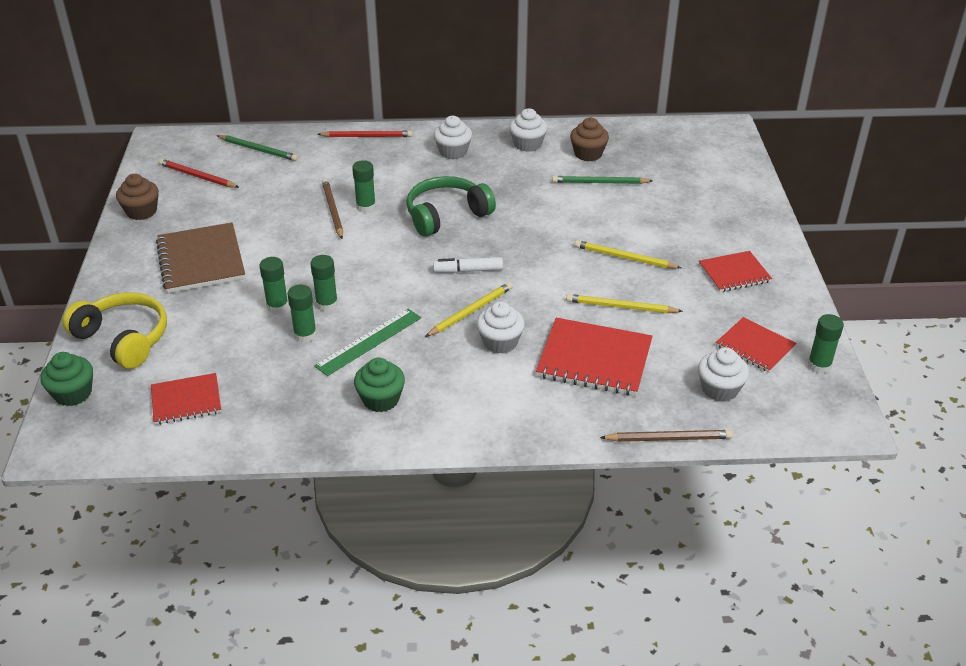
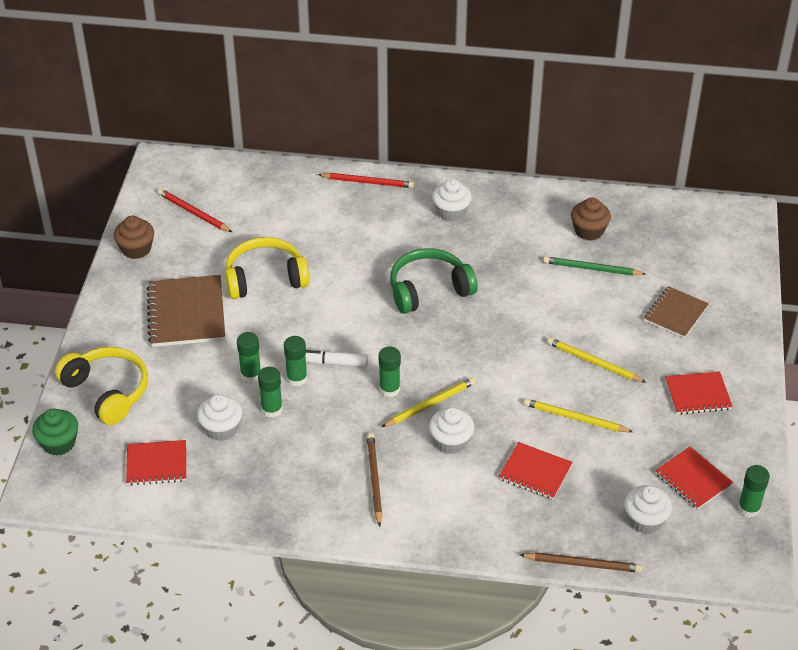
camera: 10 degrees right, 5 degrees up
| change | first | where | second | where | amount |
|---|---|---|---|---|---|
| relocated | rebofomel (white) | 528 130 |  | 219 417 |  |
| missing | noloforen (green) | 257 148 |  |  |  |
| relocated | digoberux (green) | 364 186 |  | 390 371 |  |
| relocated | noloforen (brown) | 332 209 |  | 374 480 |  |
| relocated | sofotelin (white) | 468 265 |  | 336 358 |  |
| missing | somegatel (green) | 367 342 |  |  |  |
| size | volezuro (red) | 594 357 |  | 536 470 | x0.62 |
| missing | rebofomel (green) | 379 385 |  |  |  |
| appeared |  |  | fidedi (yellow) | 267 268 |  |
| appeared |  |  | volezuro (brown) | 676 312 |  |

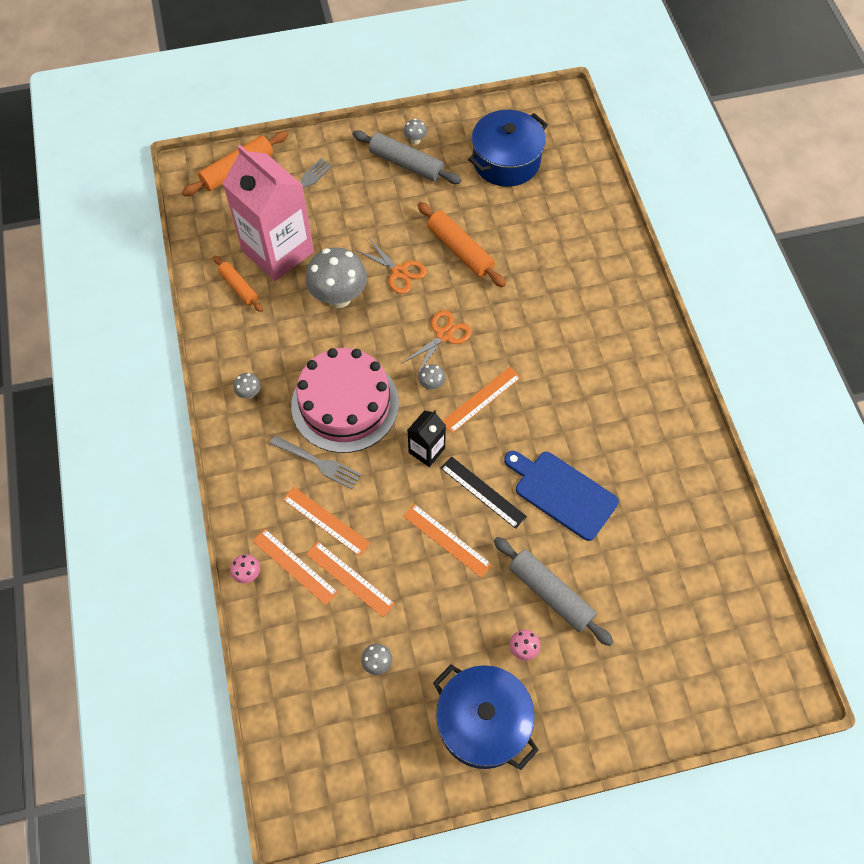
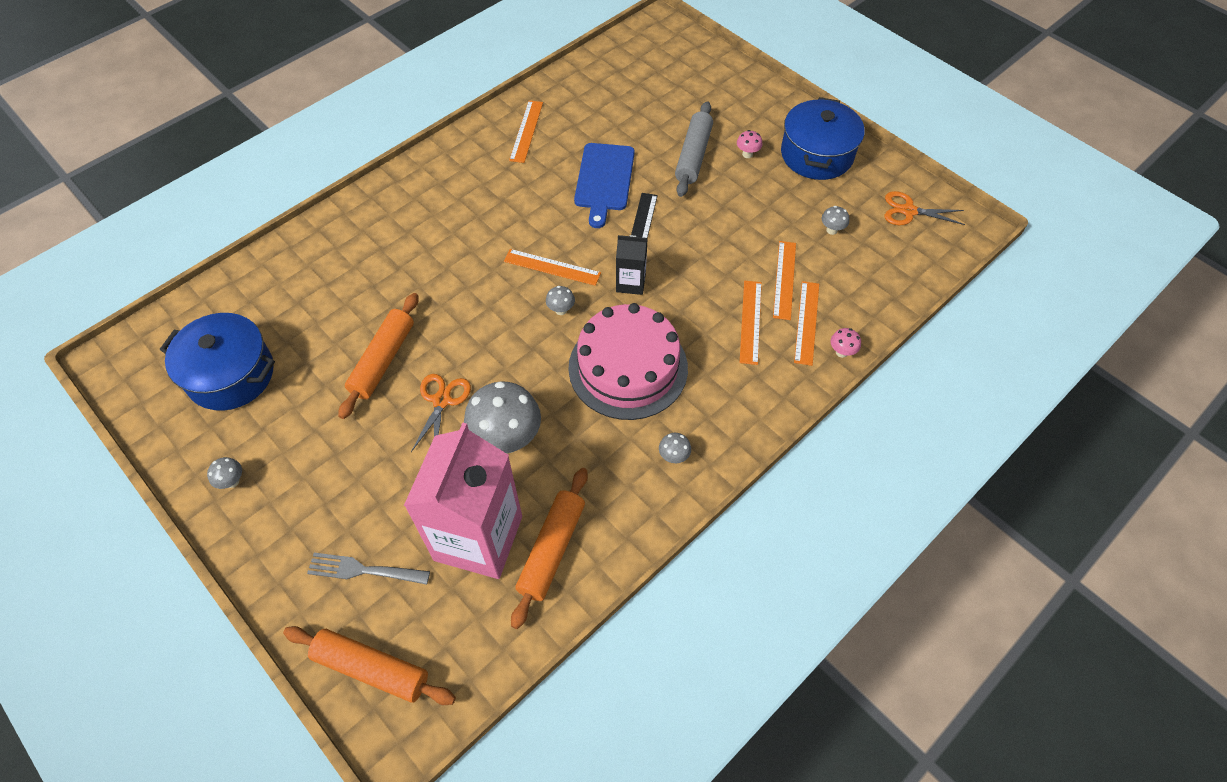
camera: 120 degrees left, 5 degrees down
| change | first | where | second | where | amount |
|---|---|---|---|---|---|
| missing | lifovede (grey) | 407 157 |  |  |  |
| size | lifovede (orange) | 238 284 |  | 549 548 | x1.58 |
| relocated | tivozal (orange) | 437 342 |  | 925 208 |  |
| missing | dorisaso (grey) | 315 462 |  |  |  |
| relocated | somegatel (orange) | 447 541 |  | 526 131 |  |

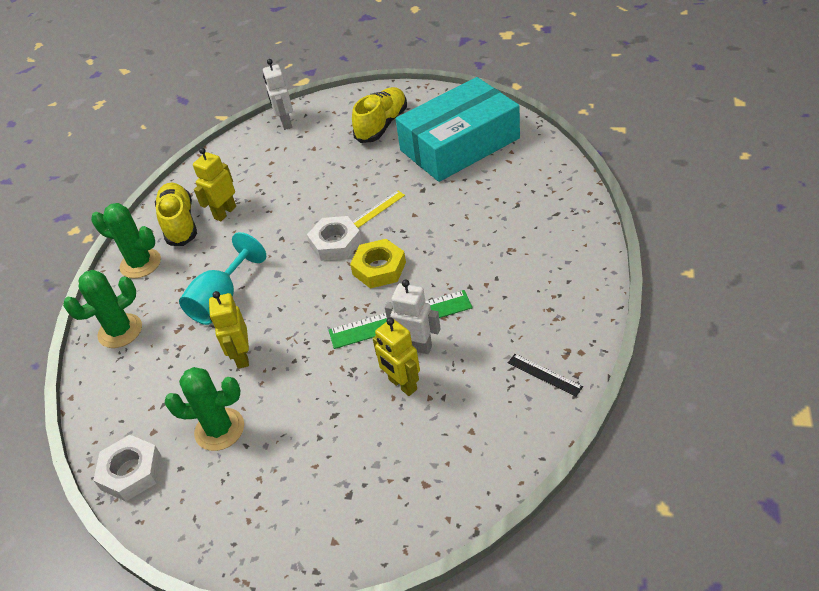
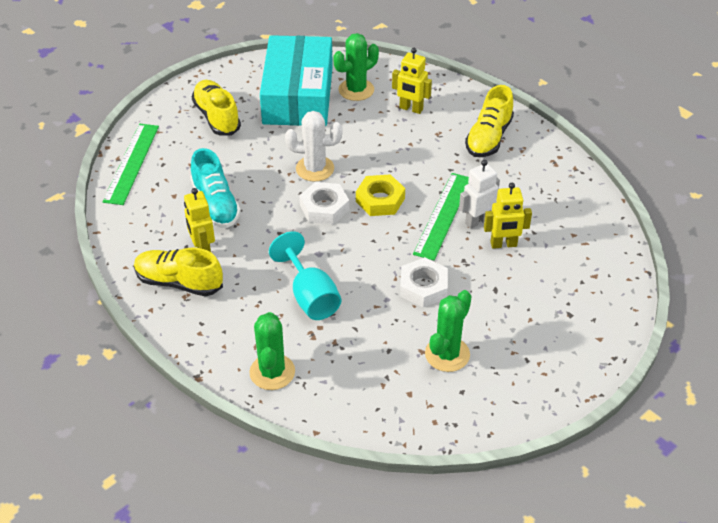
camera: 60 degrees left, 0 degrees up
| change | first | where | second | where | amount |
|---|---|---|---|---|---|
| exchanged | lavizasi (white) | 278 94 | somegatel (green) | 131 164 |  |
| exchanged | somegatel (yellow) | 378 209 | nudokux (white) | 314 146 |  |
| relocated | nudokux (green) | 126 240 |  | 356 67 |  |
| relocated | lavizasi (yellow) | 229 330 |  | 412 81 |  |
| missing | somegatel (black) | 545 375 |  |  |  |
| relocated | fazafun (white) | 127 468 |  | 424 282 |  |
| appeared |  |  | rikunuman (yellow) | 489 121 |  |
| appeared |  |  | rikunuman (turquoise) | 215 188 |  |

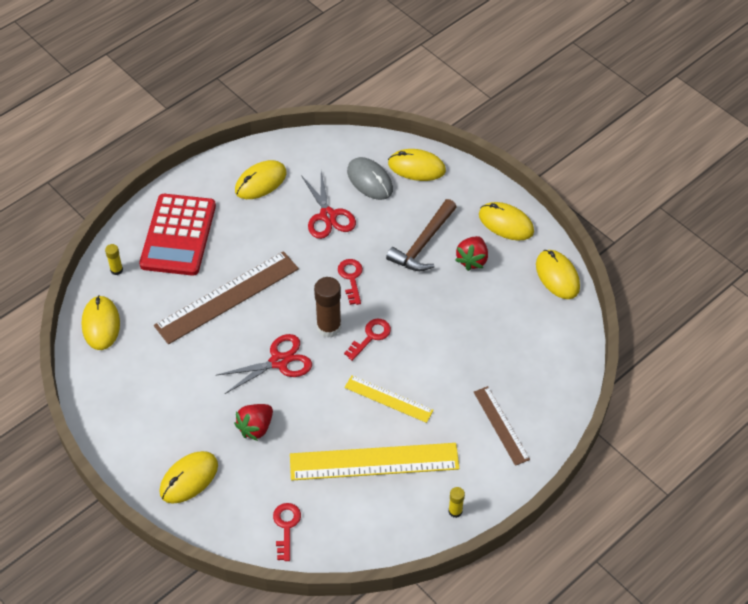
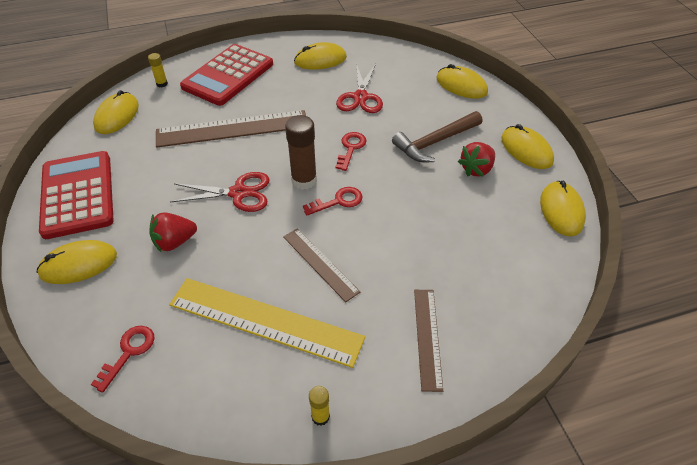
camera: 25 degrees right, 5 degrees down
| change | first | where | second | where | amount |
|---|---|---|---|---|---|
| missing | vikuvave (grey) | 370 178 |  |  |  |
| colour | somegatel (yellow) | 389 399 | somegatel (brown) | 321 265 |  |
| appeared |  |  | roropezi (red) | 76 195 |  |

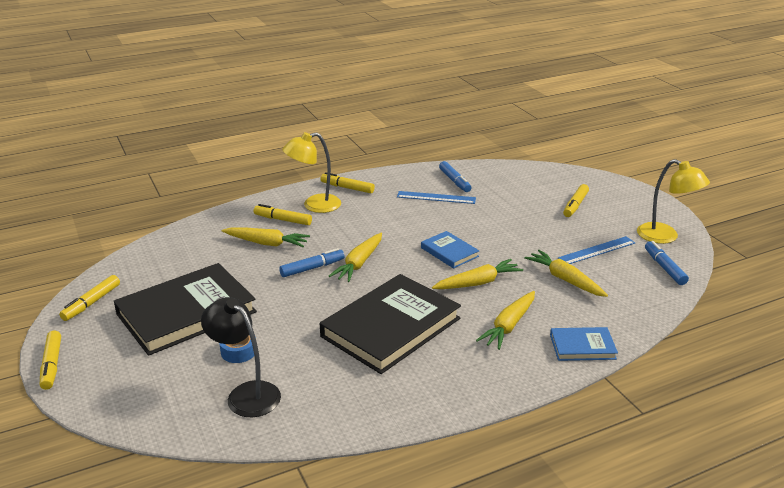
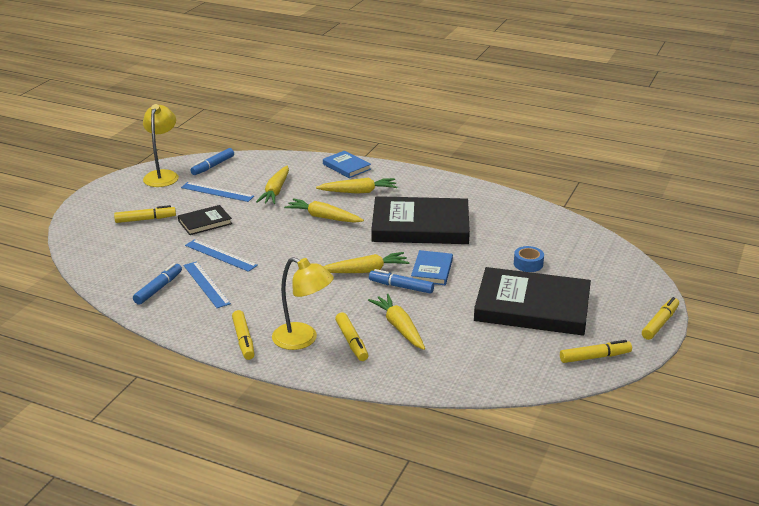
camera: 130 degrees left, 0 degrees up
| change | first | where | second | where | amount |
|---|---|---|---|---|---|
| relocated | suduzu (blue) | 450 250 |  | 432 267 |  |
| missing | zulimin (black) | 241 357 |  |  |  |
| appeared |  |  | suduzu (black) | 205 220 |  |
| appeared |  |  | somegatel (blue) | 221 255 |  |

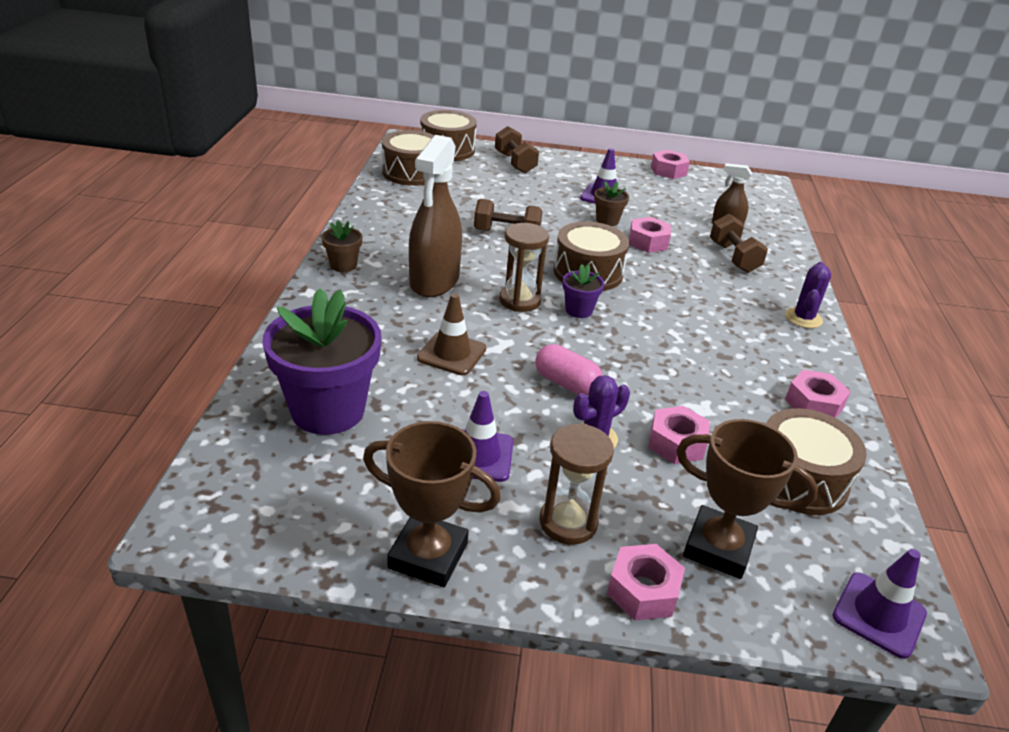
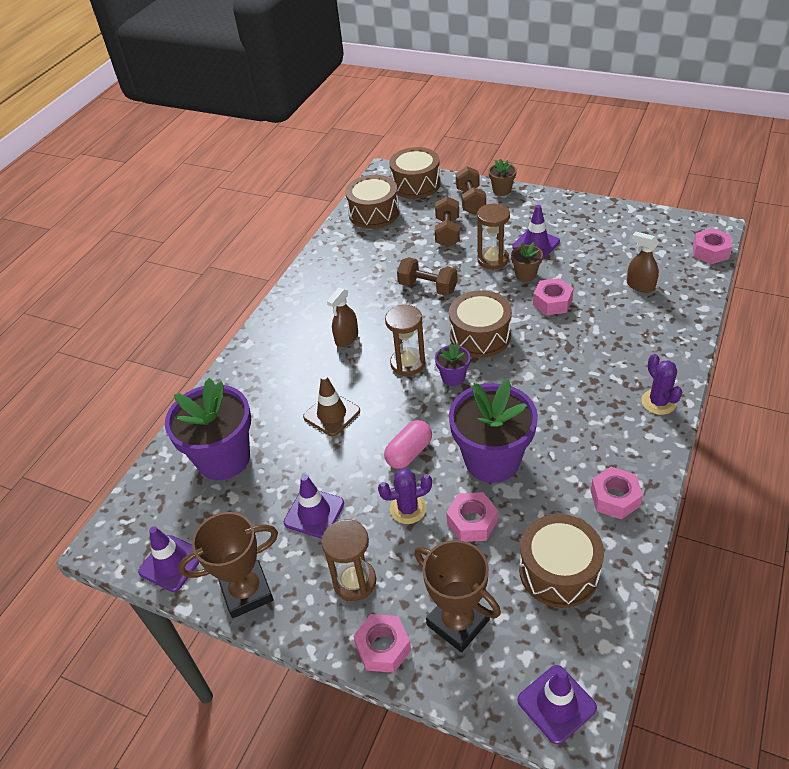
camera: 25 degrees right, 10 degrees up
| change | first | where | second | where | amount |
|---|---|---|---|---|---|
| size | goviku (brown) | 435 216 |  | 342 317 | x0.52 |
| relocated | fazafun (pink) | 670 164 |  | 713 246 |  |
| relocated | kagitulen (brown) | 739 243 |  | 447 221 |  |
| relocated | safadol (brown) | 342 246 |  | 503 177 |  |
| spun | nudokux (purple) | 808 294 |  | 661 384 | 60 degrees counterclockwise |
| spun | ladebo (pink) | 569 370 |  | 408 444 | 75 degrees clockwise |
| spun | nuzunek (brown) | 432 504 |  | 228 565 | 60 degrees counterclockwise |
| appeared |  |  | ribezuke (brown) | 493 236 |  |
| appeared |  |  | safadol (purple) | 493 431 |  |
| appeared |  |  | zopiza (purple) | 168 559 |  |

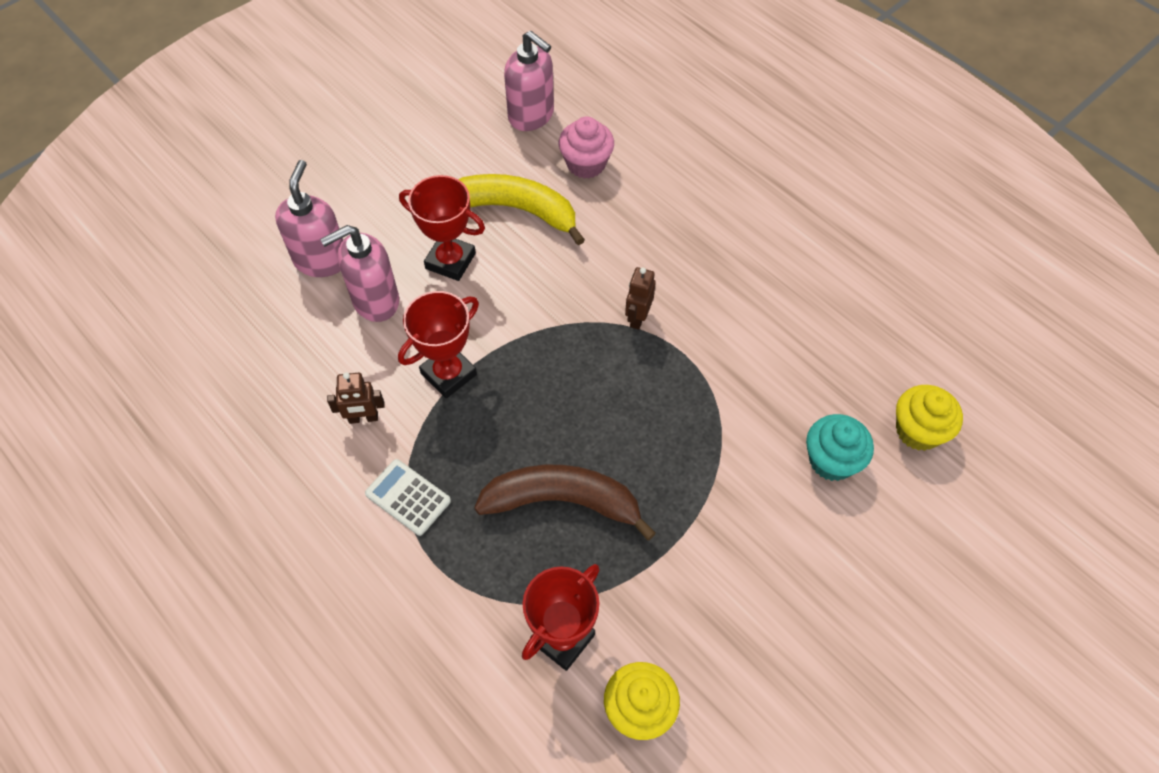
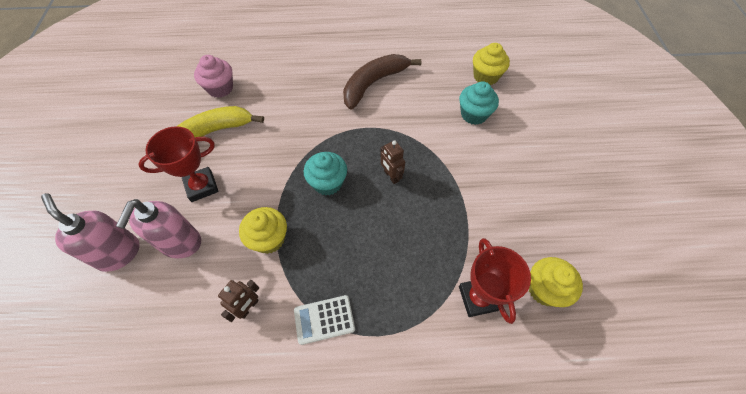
camera: 50 degrees left, 0 degrees up
| change | first | where | second | where | amount |
|---|---|---|---|---|---|
| missing | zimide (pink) | 529 81 |  |  |  |
| relocated | lavizasi (brown) | 640 298 |  | 392 162 |  |
| exchanged | nuzunek (red) | 438 344 | rebofomel (yellow) | 263 230 |  |
| relocated | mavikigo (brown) | 565 502 |  | 382 82 |  |
| appeared |  |  | rebofomel (turquoise) | 325 173 |  |

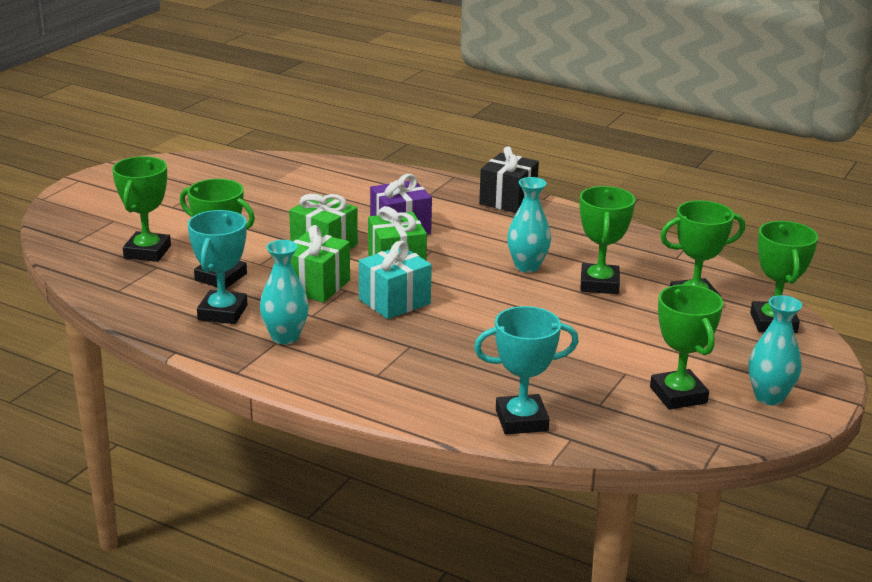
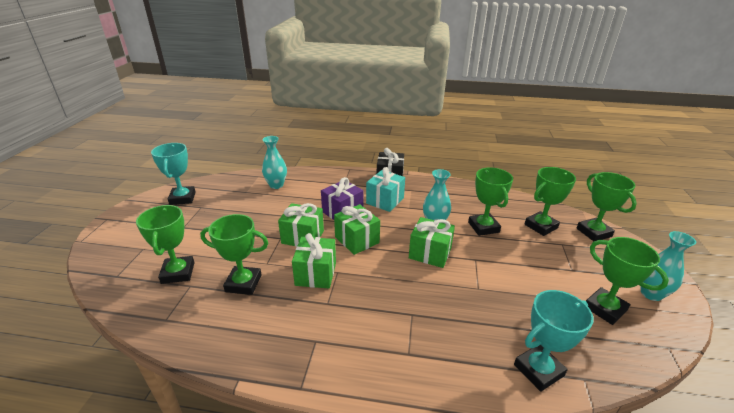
camera: 20 degrees left, 5 degrees up
| change | first | where | second | where | amount |
|---|---|---|---|---|---|
| relocated | nuzunek (turquoise) | 218 267 |  | 173 174 |  |
| relocated | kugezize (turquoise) | 284 292 |  | 274 162 |  |
| relocated | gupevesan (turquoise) | 395 280 |  | 385 189 |  |
| appeared |  |  | gupevesan (green) | 432 242 |  |

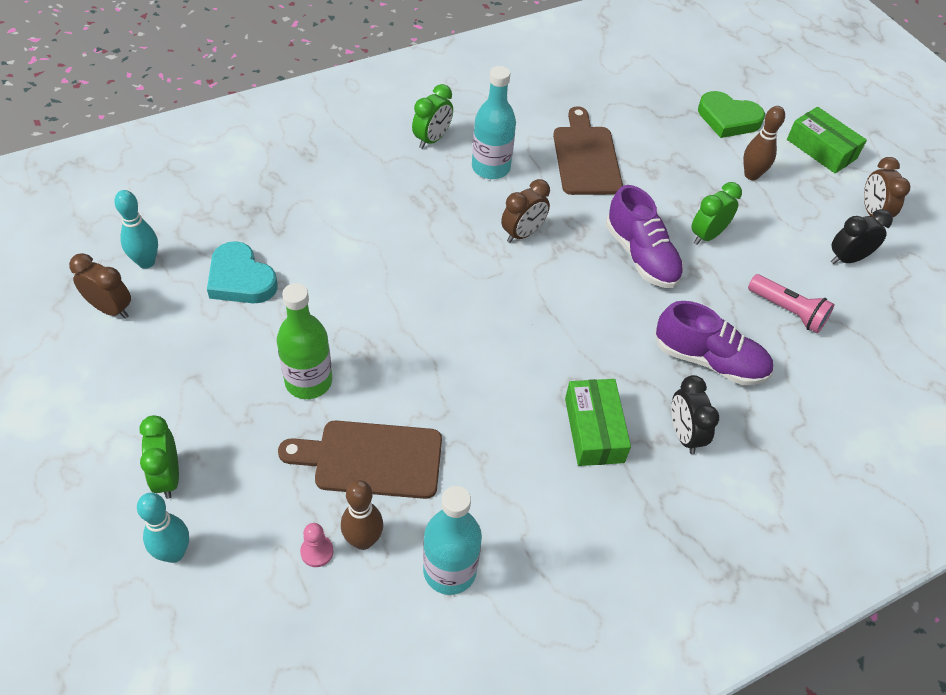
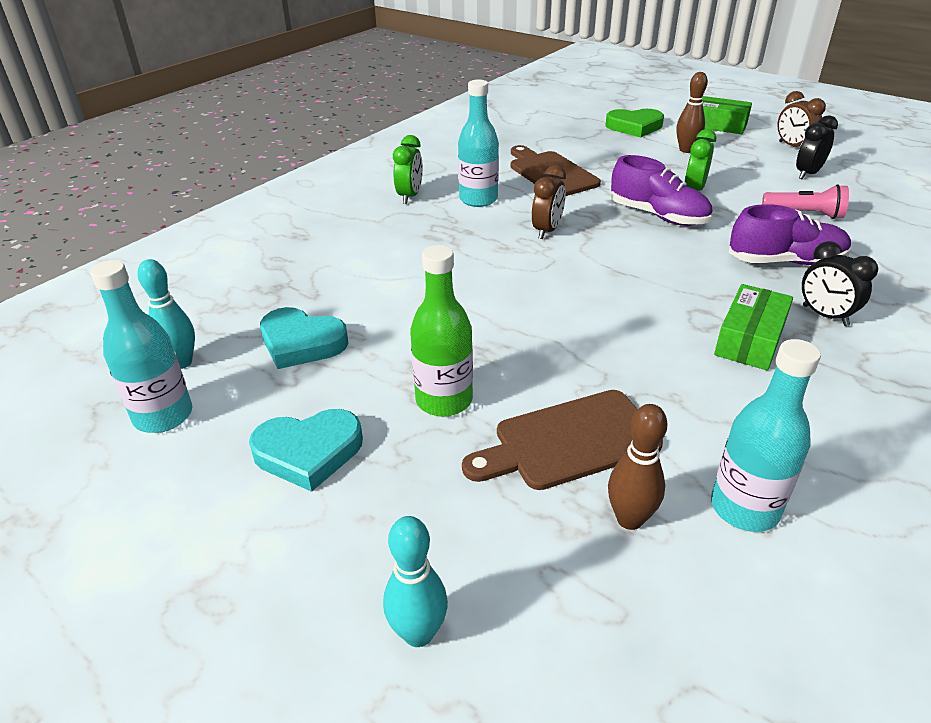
camera: 20 degrees left, 15 degrees down
| change | first | where | second | where | amount |
|---|---|---|---|---|---|
| exchanged | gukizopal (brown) | 100 286 | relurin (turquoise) | 141 346 |  |
| spun | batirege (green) | 598 422 |  | 753 327 | 60 degrees clockwise |
| missing | gukizopal (green) | 159 457 |  |  |  |
| missing | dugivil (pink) | 317 545 |  |  |  |
| appeared |  |  | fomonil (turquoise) | 306 450 |  |

